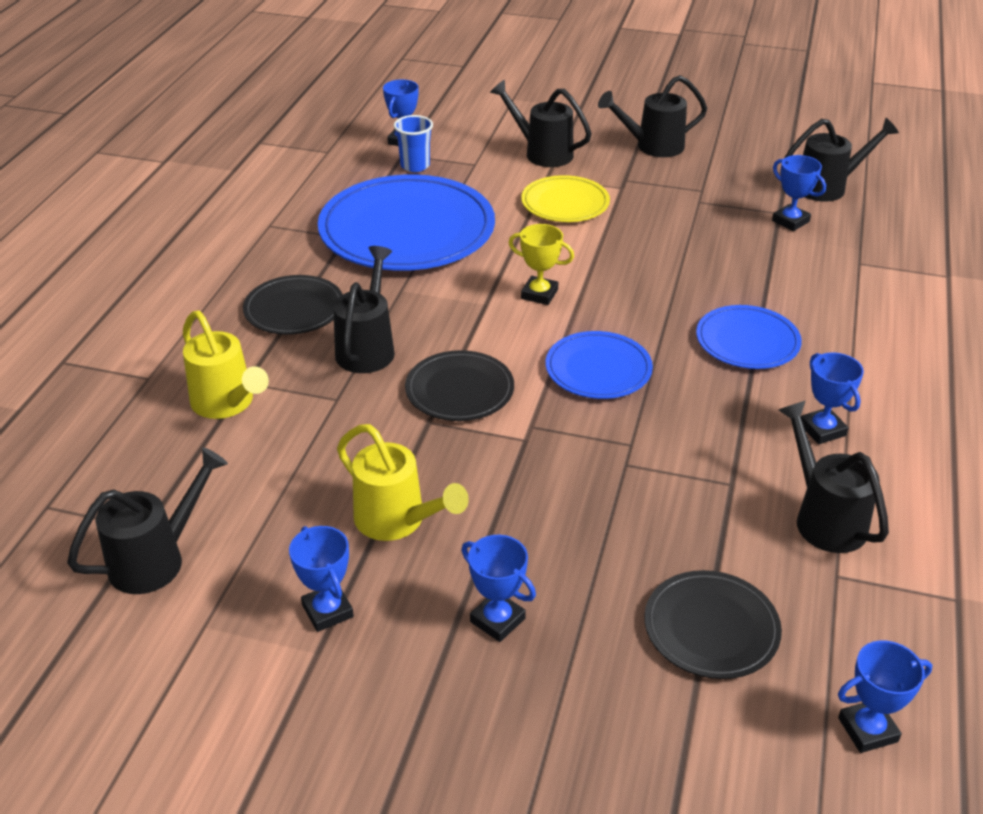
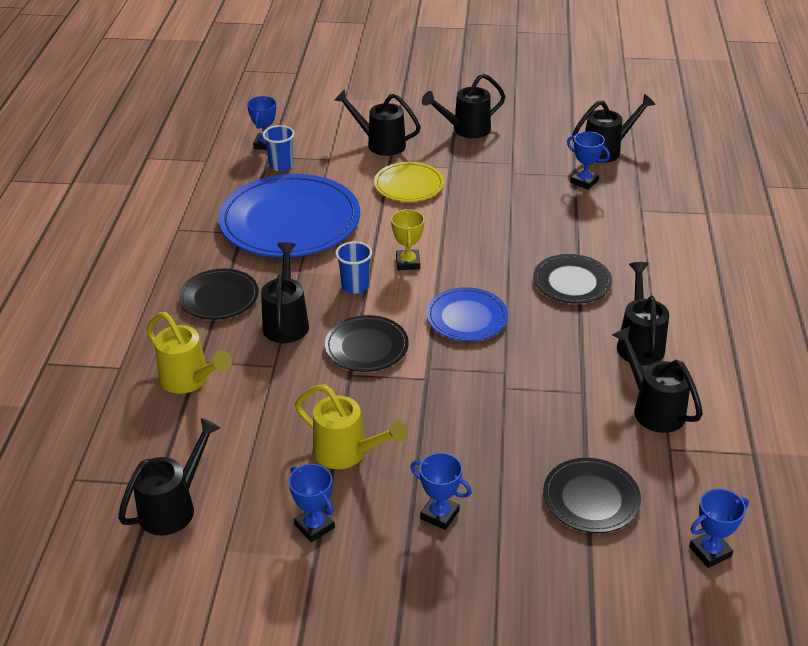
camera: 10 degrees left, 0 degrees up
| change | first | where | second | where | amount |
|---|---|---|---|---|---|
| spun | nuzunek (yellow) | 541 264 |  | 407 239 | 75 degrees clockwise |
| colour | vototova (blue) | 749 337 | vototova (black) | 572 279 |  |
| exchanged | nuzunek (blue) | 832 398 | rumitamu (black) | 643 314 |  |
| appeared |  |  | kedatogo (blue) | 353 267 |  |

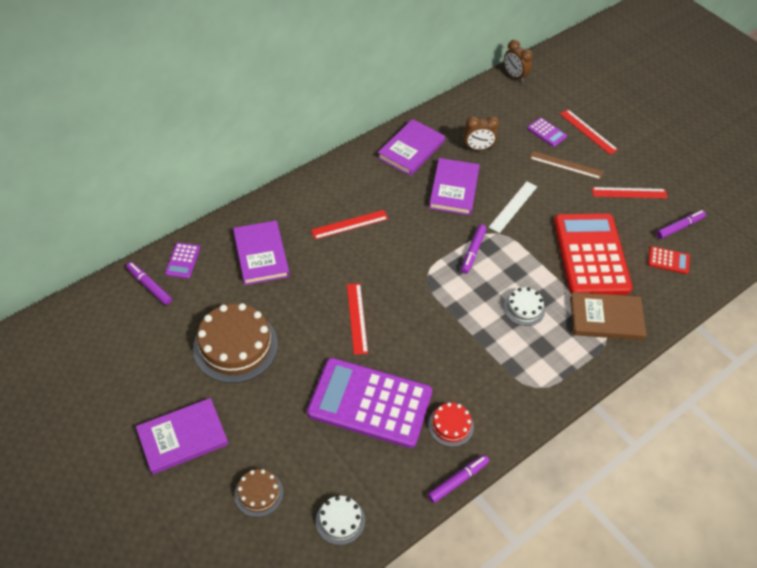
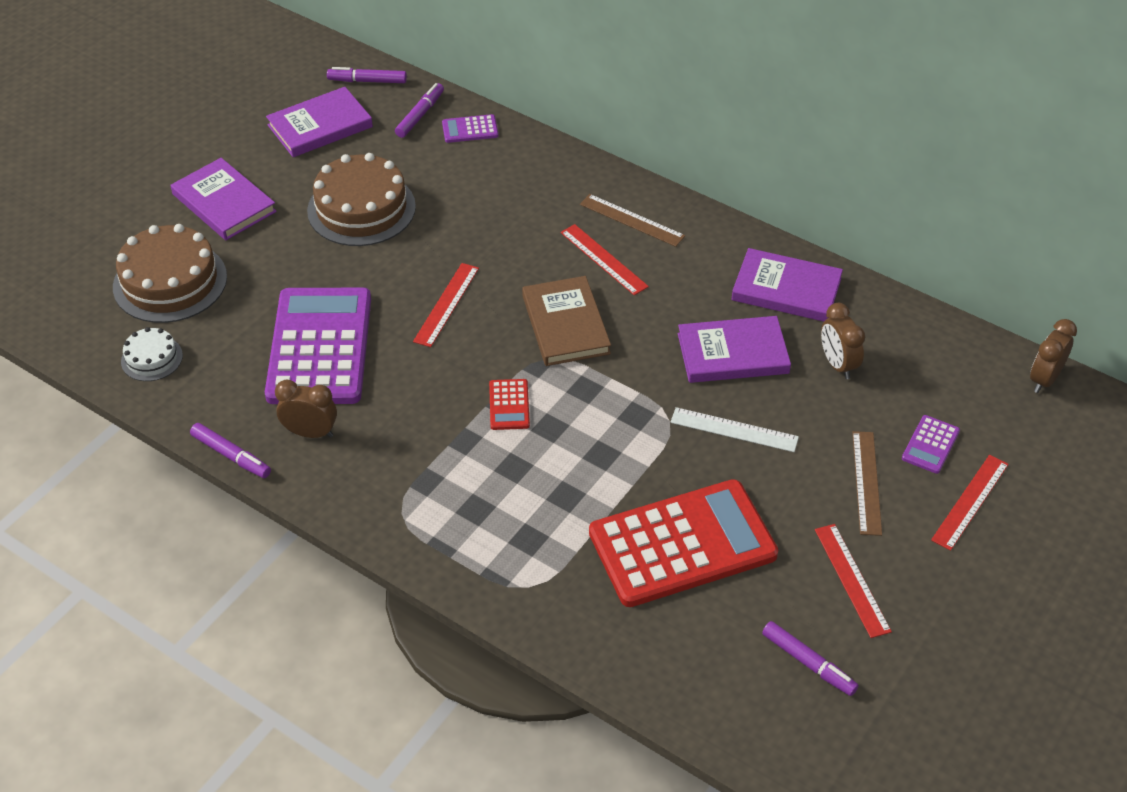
camera: 75 degrees right, 5 degrees down
| change | first | where | second | where | amount |
|---|---|---|---|---|---|
| relocated | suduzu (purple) | 261 253 |  | 319 122 |  |
| relocated | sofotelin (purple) | 474 249 |  | 367 75 |  |
| relocated | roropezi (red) | 669 260 |  | 509 404 |  |
| spun | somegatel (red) | 357 319 |  | 446 305 | 45 degrees counterclockwise |
| missing | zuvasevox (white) | 524 306 |  |  |  |
| relocated | suduzu (brown) | 608 316 |  | 566 321 |  |
| exchanged | zuvasevox (red) | 451 425 | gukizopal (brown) | 306 409 |  |
| size | zuvasevox (brown) | 258 493 |  | 170 273 | x1.94 |
| appeared |  |  | somegatel (brown) | 632 220 |  |

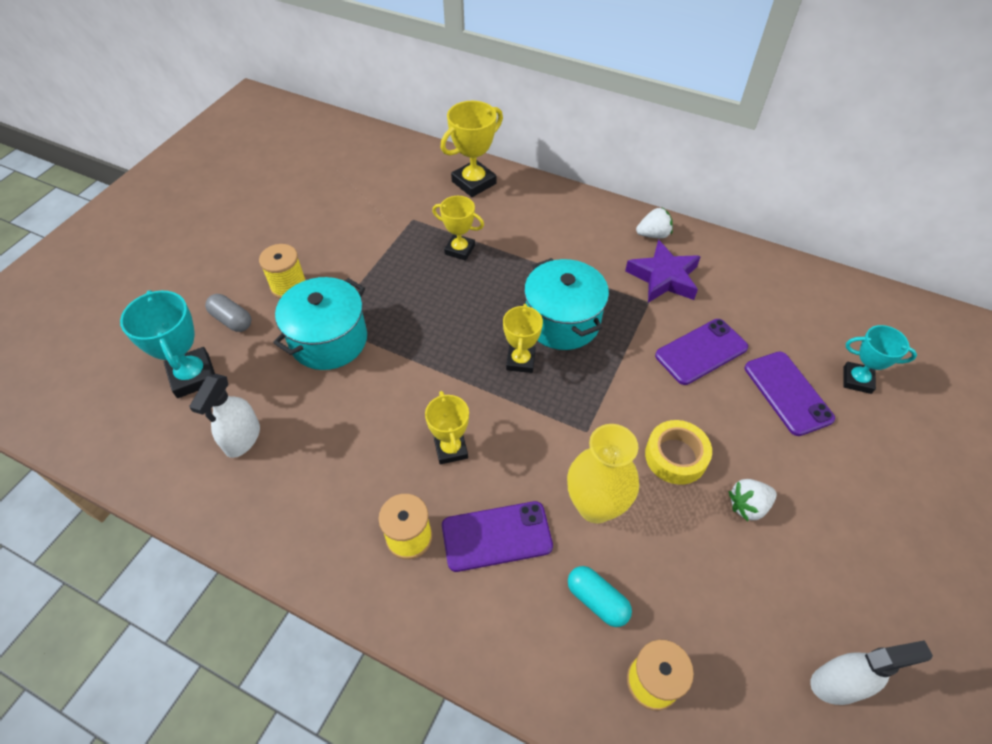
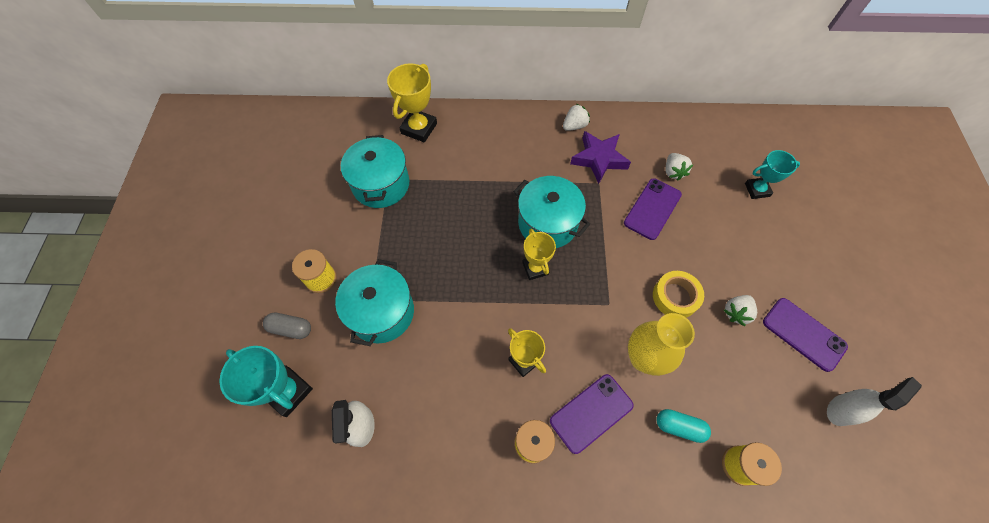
camera: 25 degrees left, 10 degrees up
| change | first | where | second | where | amount |
|---|---|---|---|---|---|
| missing | nuzunek (yellow) | 458 228 |  |  |  |
| relocated | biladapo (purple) | 790 393 |  | 805 335 |  |
| appeared |  |  | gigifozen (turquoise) | 375 171 |  |
| appeared |  |  | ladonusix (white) | 679 167 |  |

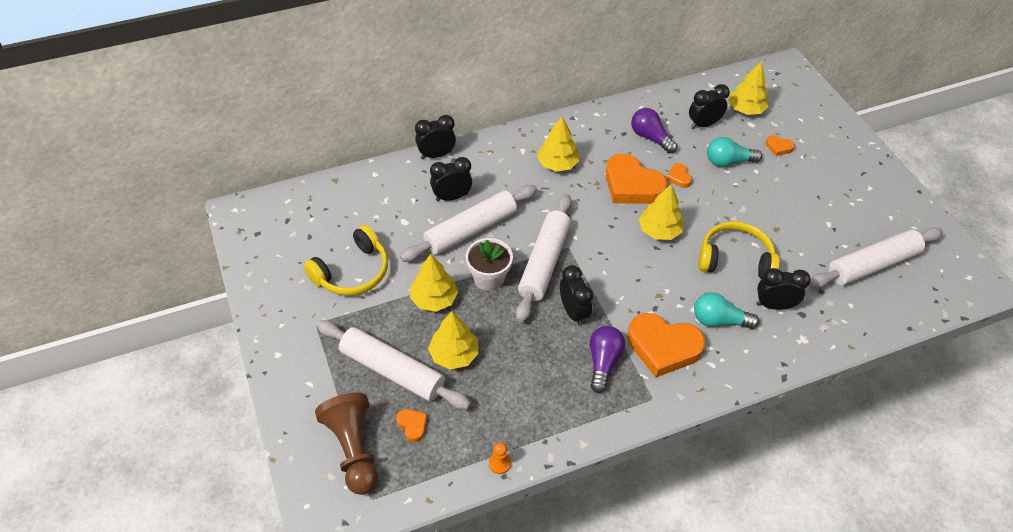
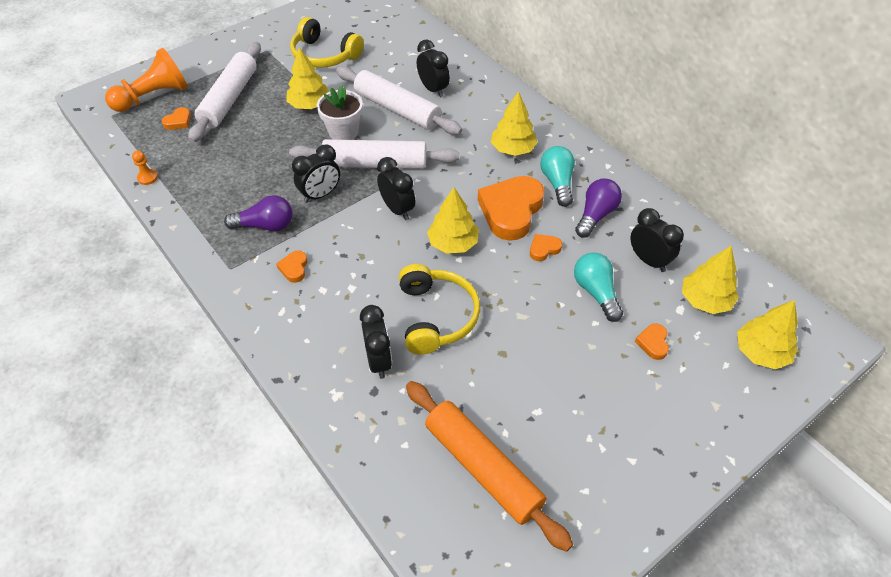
camera: 75 degrees right, 0 degrees up
| change | first | where | second | where | amount |
|---|---|---|---|---|---|
| relocated | gukizopal (black) | 435 137 |  | 396 188 |  |
| colour | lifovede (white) | 876 257 | lifovede (orange) | 489 466 |  |
| relocated | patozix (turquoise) | 726 310 |  | 557 176 |  |
| relocated | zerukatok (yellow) | 453 341 |  | 767 334 |  |
| size | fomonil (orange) | 666 345 |  | 292 266 | x0.44 |
| colour | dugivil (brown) | 346 444 | dugivil (orange) | 146 80 |  |

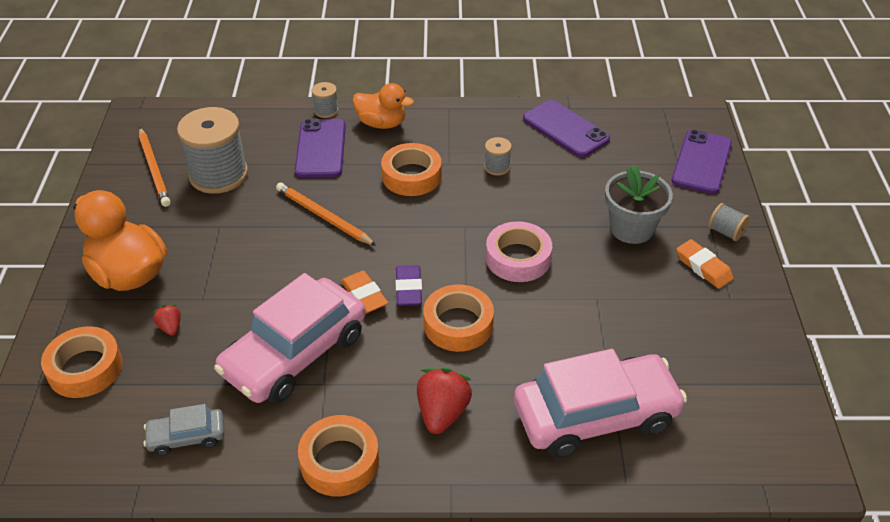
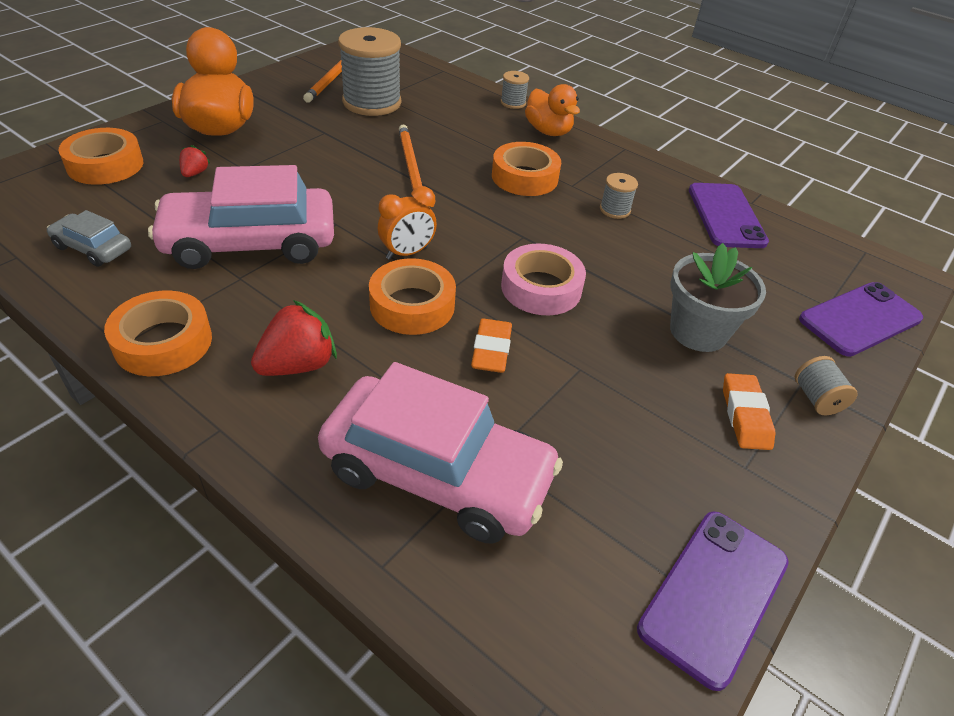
camera: 35 degrees right, 0 degrees up
| change | first | where | second | where | amount |
|---|---|---|---|---|---|
| relocated | biladapo (purple) | 320 148 |  | 713 601 |  |
| exchanged | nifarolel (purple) | 409 285 | gukizopal (orange) | 407 223 |  |
| relocated | nifarolel (orange) | 364 292 |  | 491 346 |  |

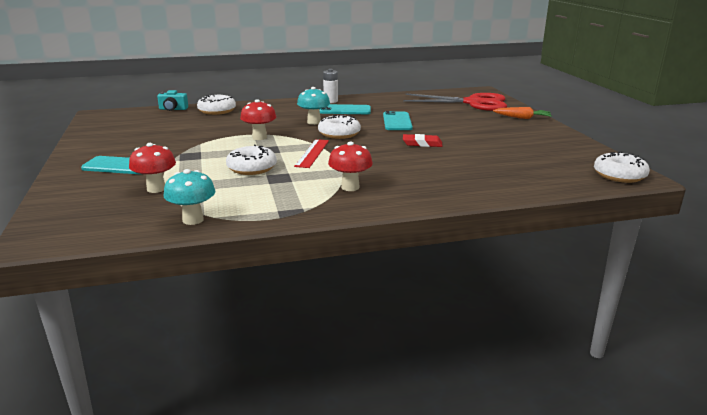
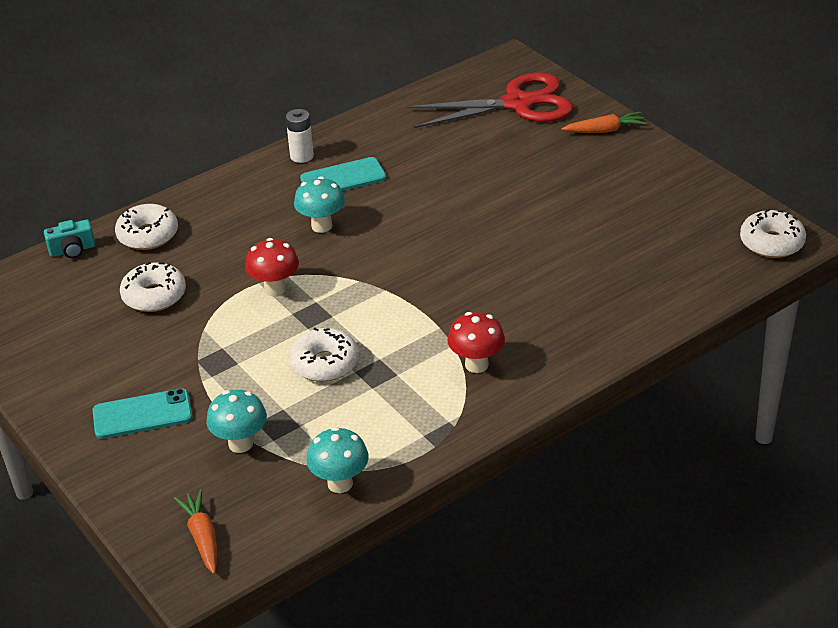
camera: 20 degrees left, 15 degrees up
| change | first | where | second | where | amount |
|---|---|---|---|---|---|
| missing | biladapo (turquoise) | 398 120 |  |  |  |
| relocated | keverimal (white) | 339 127 |  | 153 287 |  |
| missing | nifarolel (red) | 422 140 |  |  |  |
| missing | somegatel (red) | 311 153 |  |  |  |
| colour | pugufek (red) | 152 168 | pugufek (turquoise) | 237 421 |  |
| appeared |  |  | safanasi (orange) | 195 531 |  |

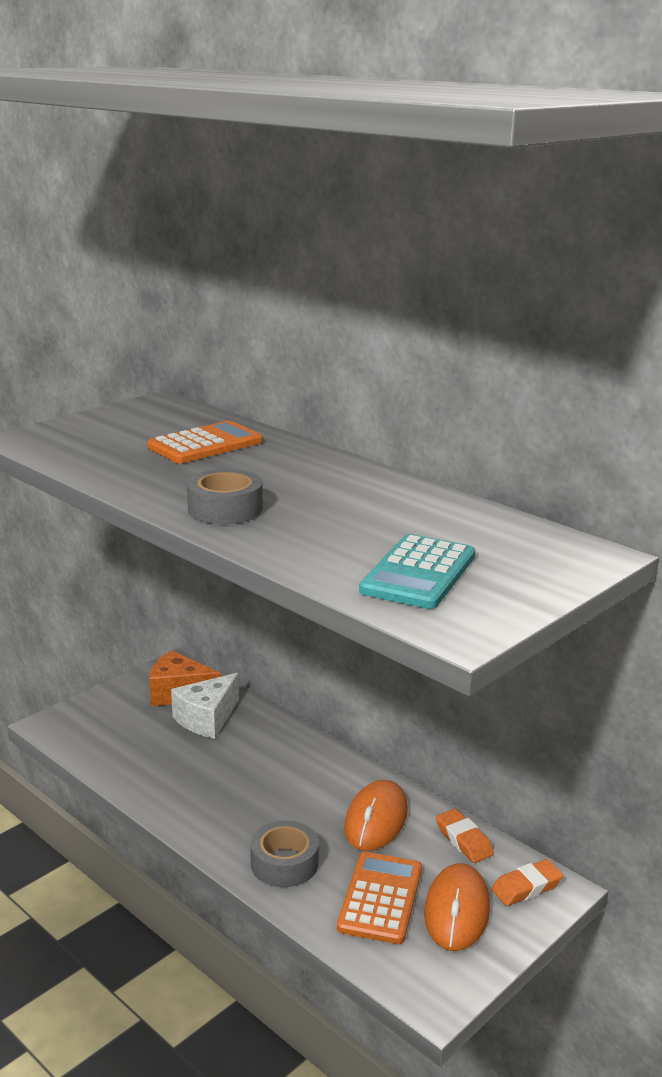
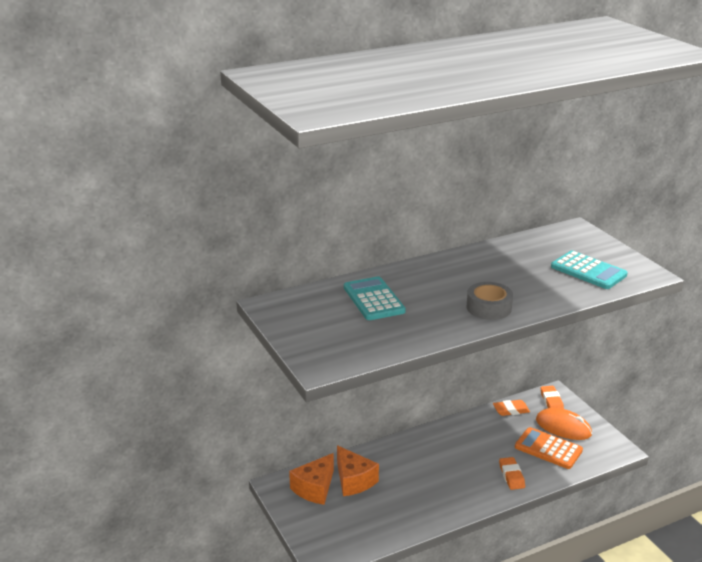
camera: 70 degrees left, 5 degrees up
| change | first | where | second | where | amount |
|---|---|---|---|---|---|
| colour | roropezi (orange) | 205 442 | roropezi (turquoise) | 375 298 |  |
| colour | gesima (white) | 205 706 | gesima (orange) | 358 470 |  |
| missing | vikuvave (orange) | 376 815 |  |  |  |
| exchanged | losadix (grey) | 284 853 | nifarolel (orange) | 512 473 |  |

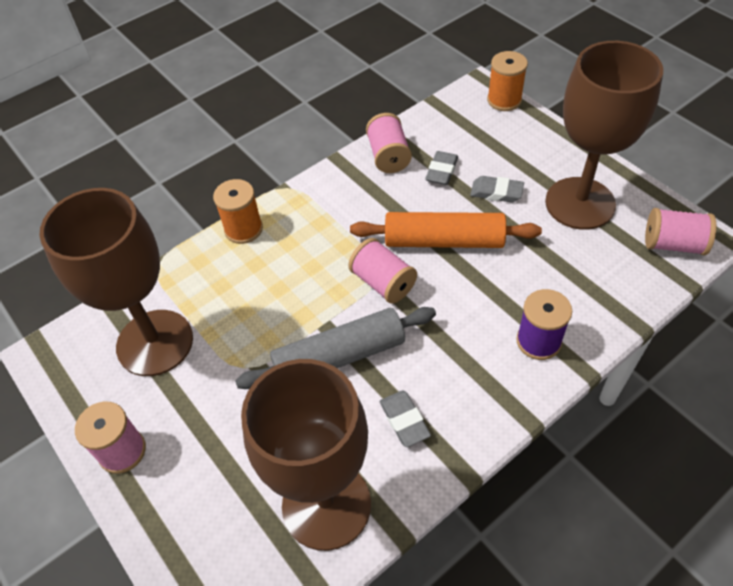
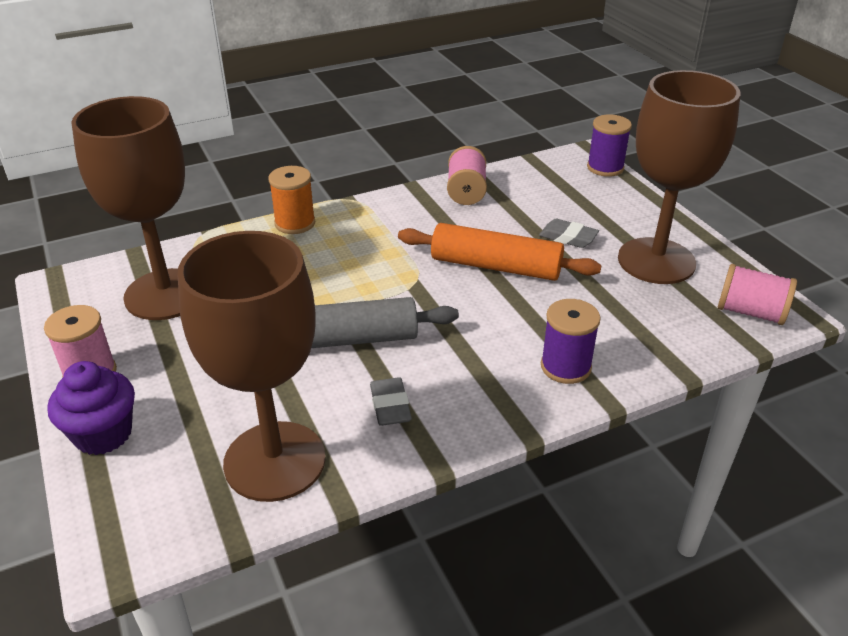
camera: 10 degrees right, 15 degrees down
| change | first | where | second | where | amount |
|---|---|---|---|---|---|
| colour | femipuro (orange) | 507 81 | femipuro (purple) | 609 146 |  |
| missing | nifarolel (grey) | 441 168 |  |  |  |
| missing | femipuro (pink) | 382 271 |  |  |  |
| appeared |  |  | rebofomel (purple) | 91 408 |  |

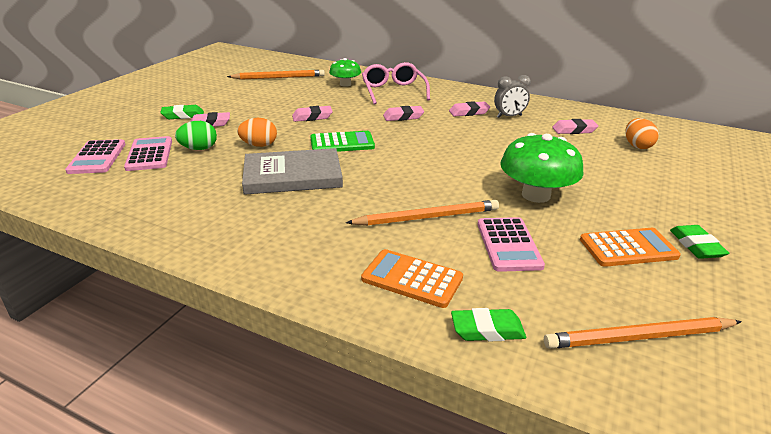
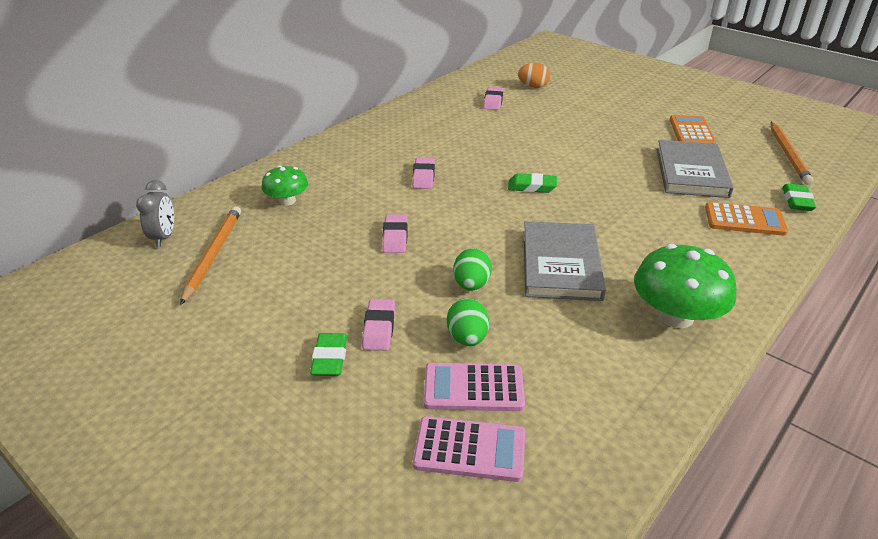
camera: 75 degrees left, 5 degrees up
| change | first | where | second | where | amount |
|---|---|---|---|---|---|
| missing | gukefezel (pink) | 396 83 |  |  |  |
| relocated | gukizopal (grey) | 512 96 |  | 155 213 |  |
| missing | nifarolel (pink) | 469 109 |  |  |  |
| colour | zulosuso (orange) | 257 132 | zulosuso (green) | 472 269 |  |
| missing | roropezi (green) | 343 141 |  |  |  |
| relocated | pugufek (green) | 542 168 |  | 685 286 |  |
| missing | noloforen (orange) | 422 213 |  |  |  |
| exchanged | roropezi (pink) | 511 244 | suduzu (grey) | 695 169 |  |
| relocated | nifarolel (green) | 699 242 |  | 532 183 |  |
| spun | roropezi (orange) | 412 278 |  | 746 219 | 120 degrees counterclockwise |

